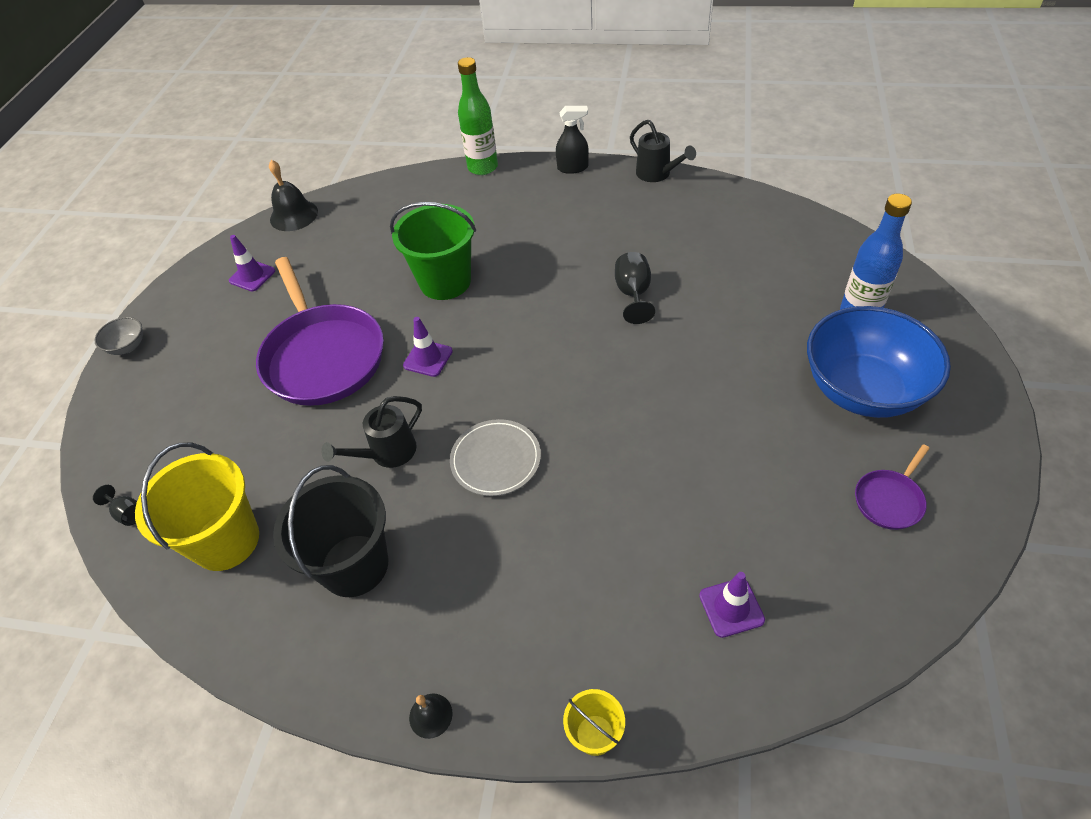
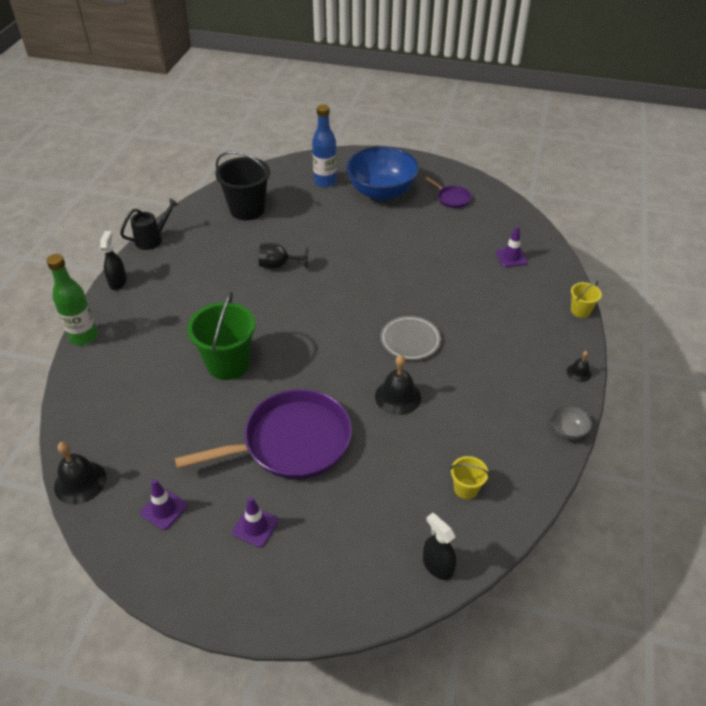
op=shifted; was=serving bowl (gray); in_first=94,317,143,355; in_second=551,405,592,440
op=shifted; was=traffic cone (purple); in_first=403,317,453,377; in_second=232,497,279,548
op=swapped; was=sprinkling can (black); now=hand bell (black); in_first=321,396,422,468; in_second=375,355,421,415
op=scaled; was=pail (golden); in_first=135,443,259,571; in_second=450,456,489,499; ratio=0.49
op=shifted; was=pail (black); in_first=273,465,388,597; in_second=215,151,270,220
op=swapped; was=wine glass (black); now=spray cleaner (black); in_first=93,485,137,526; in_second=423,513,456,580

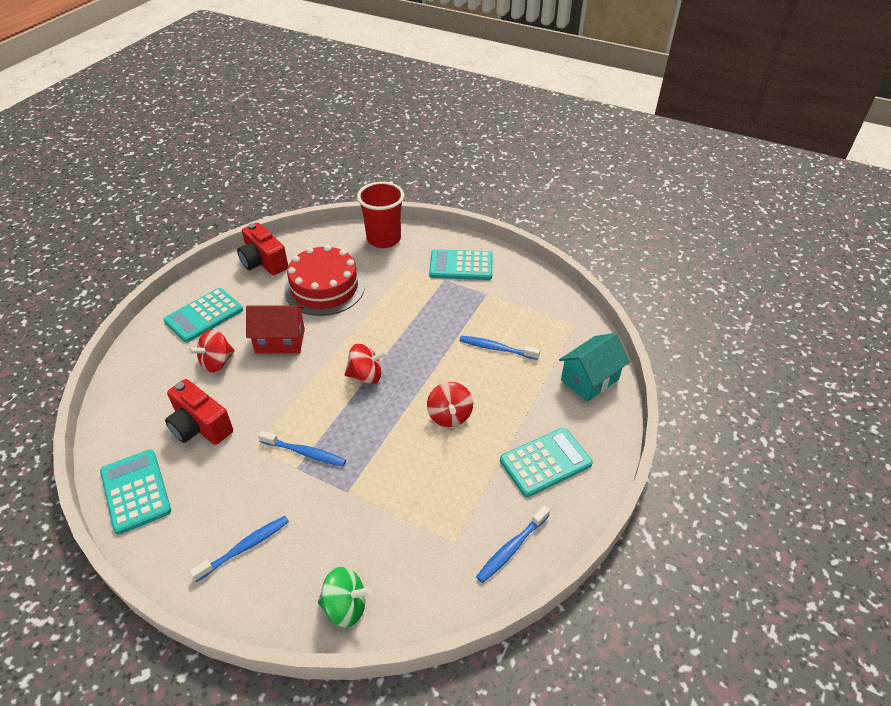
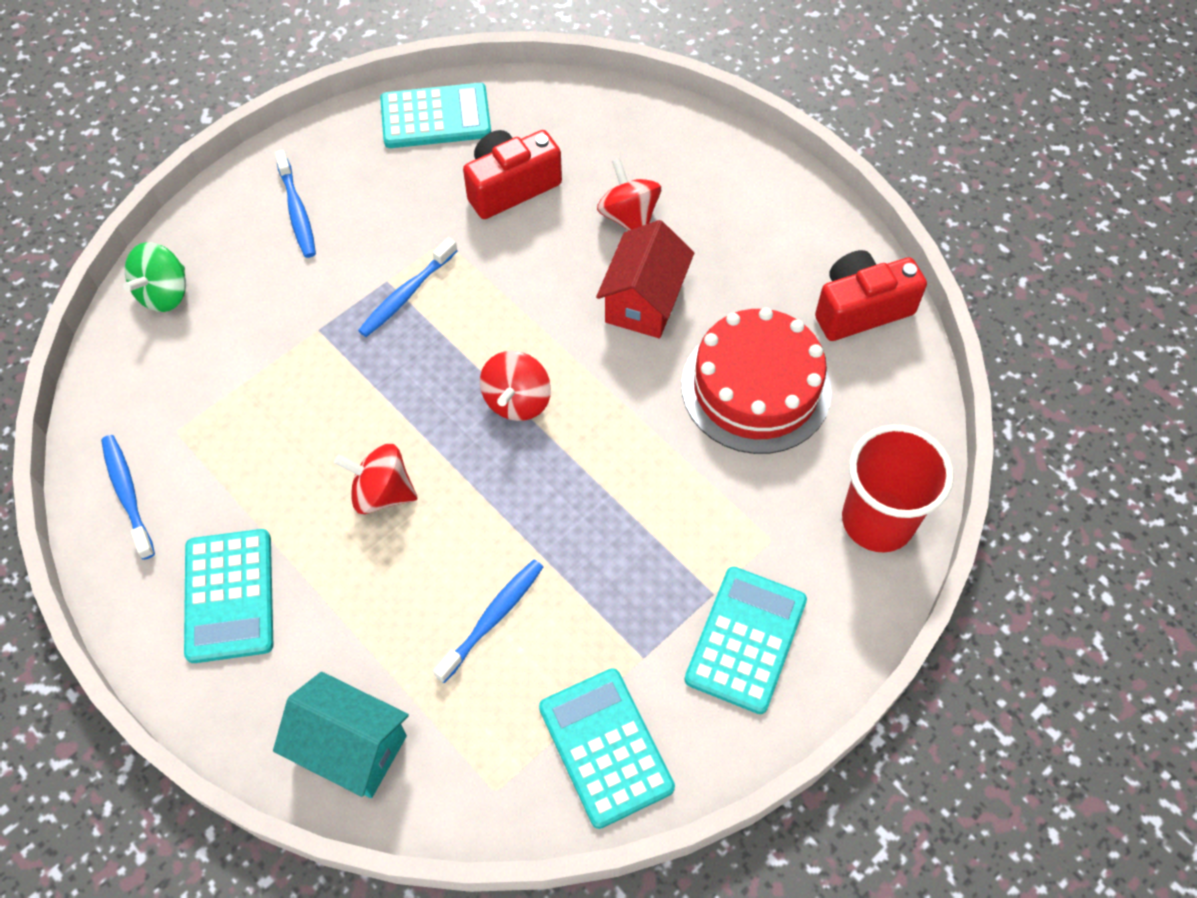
op=shifted; was=adding machine (aqua); in_first=163,288,243,343; in_second=539,668,675,829
op=rotated; was=house (aqua); in_first=559,333,630,402; in_second=273,672,409,798; clockwise=-45

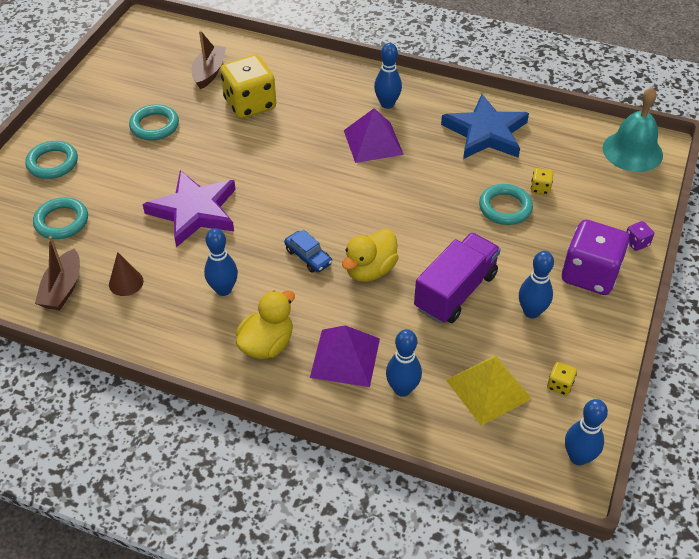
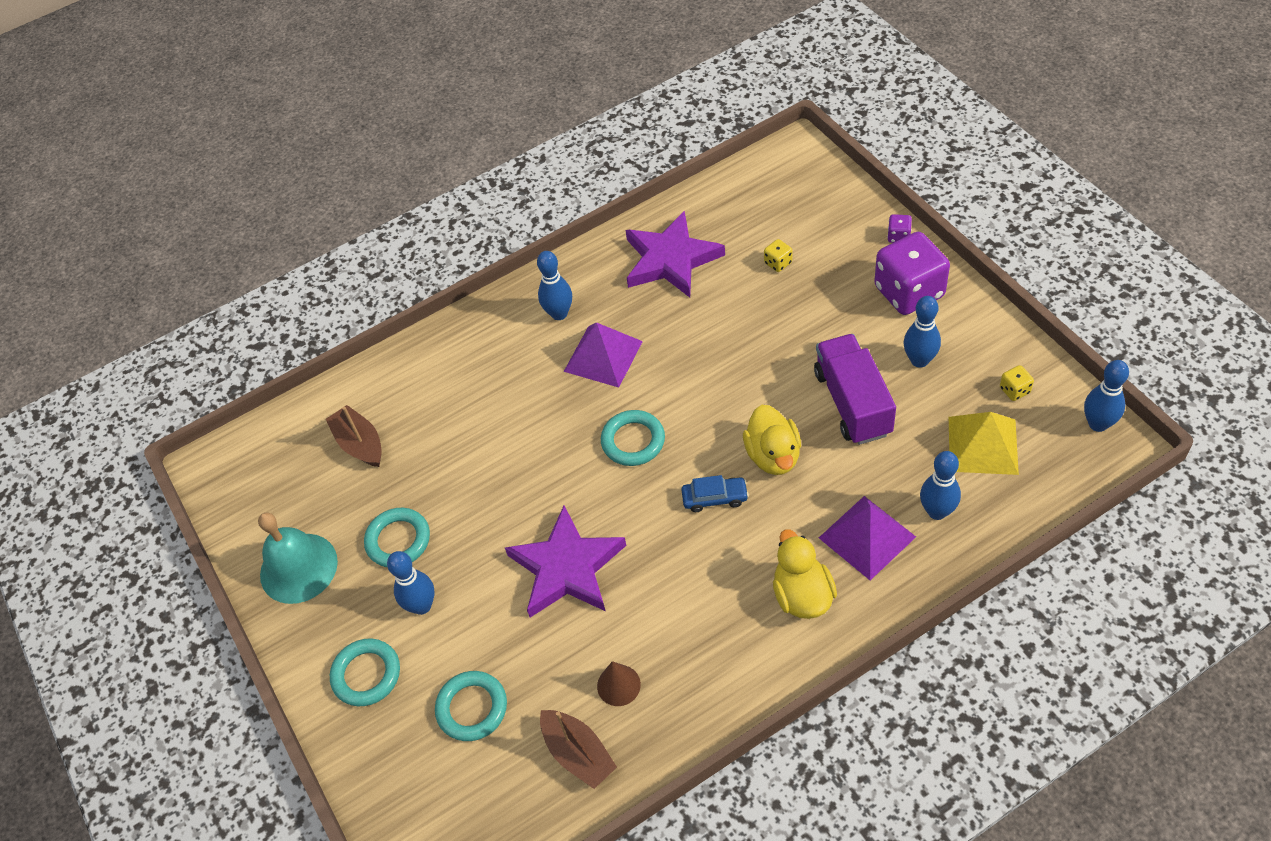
op=gone; was=game die (golden); in_first=220,55,276,119
op=shifted; was=hand bell (aqua); in_first=603,87,663,172; in_second=258,512,338,604
op=repainted; was=star shape (royal blue); now=star shape (purple); in_first=441,94,529,159; in_second=625,211,725,297
op=shifted; was=hoop (aqua); in_first=479,184,533,225; in_second=601,410,665,466
op=shifted; was=skittle (royal blue); in_first=204,228,238,296; in_second=387,551,435,615

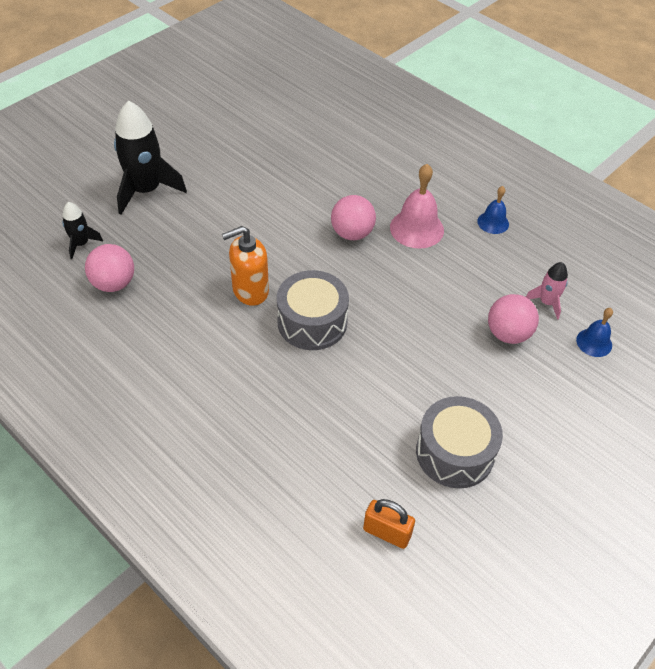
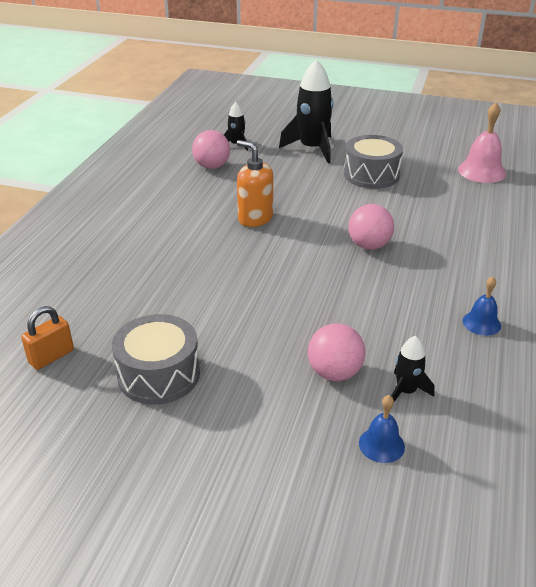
op=shifted; was=hand bell (rose-pink); in_first=390,164,444,249; in_second=458,102,506,183
op=repainted; was=spaceship (rose-pink); now=spaceship (black); in_first=526,262,568,320; in_second=391,336,435,402
op=shifted; was=toy drum (gray); in_first=277,270,349,350; in_second=344,135,403,189
op=rotated; was=lock (orange); in_first=363,499,415,549; in_second=21,306,74,370; clockwise=45

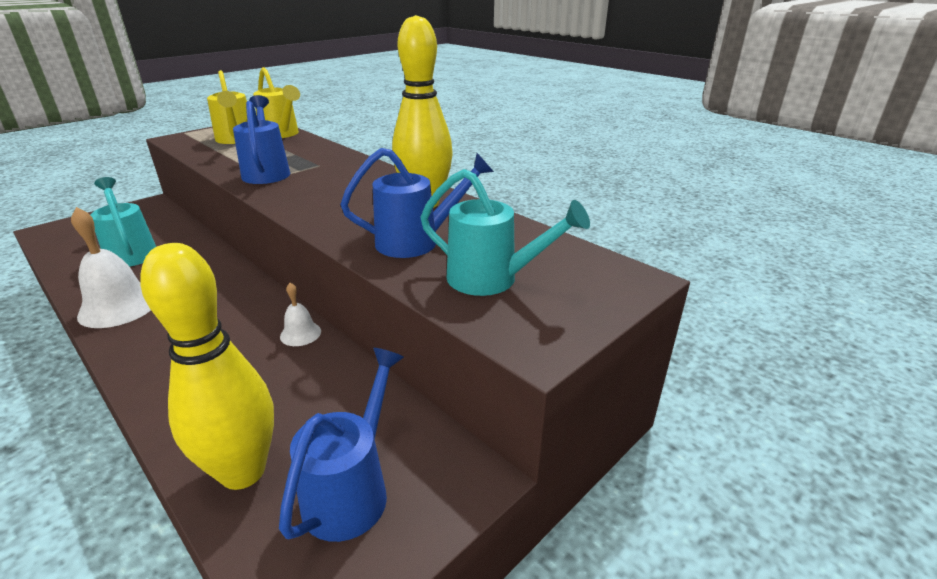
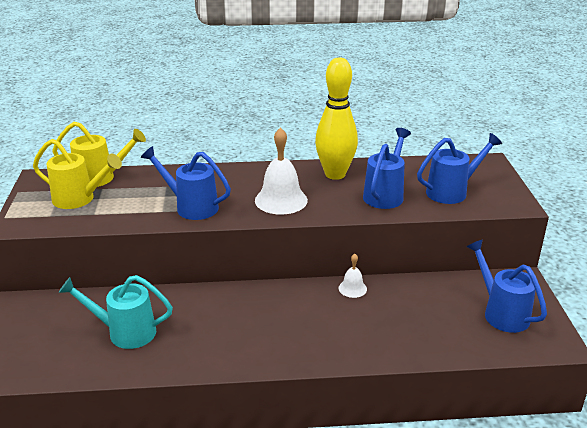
op=repainted; was=sprinkling can (aqua); now=sprinkling can (royal blue); in_first=420,169,590,296; in_second=417,133,502,204
op=shifted; was=hand bell (snow-white); in_first=71,207,151,328; in_second=255,127,308,215
op=gone; was=skittle (golden); in_first=140,243,274,490

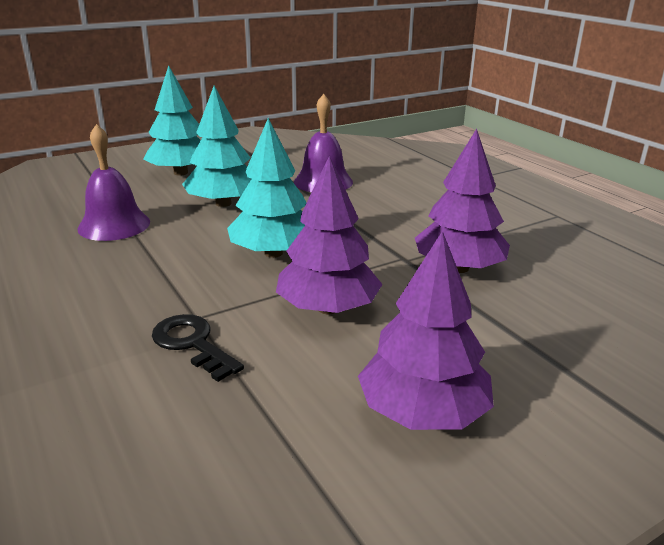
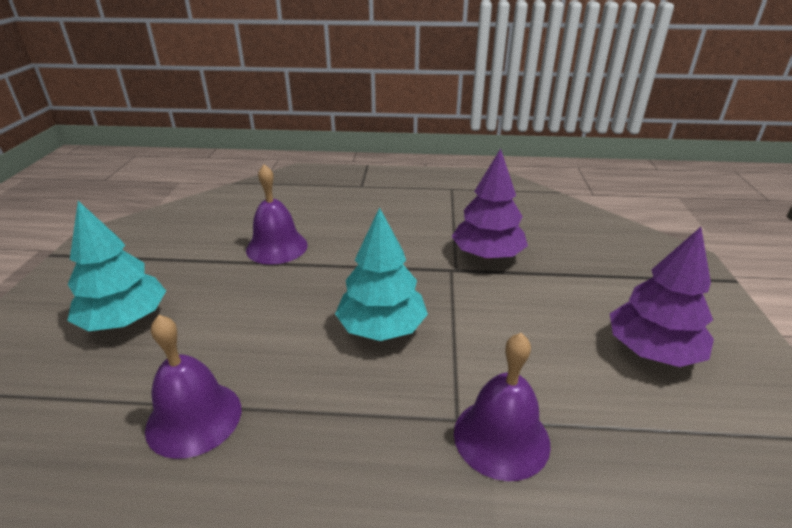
op=gone; was=tree (aqua); in_first=182,86,251,207
op=gone; was=tree (purple); in_first=276,155,382,314
op=swapped; was=door key (black); now=hand bell (purple); in_first=152,314,244,382; in_second=454,333,551,481

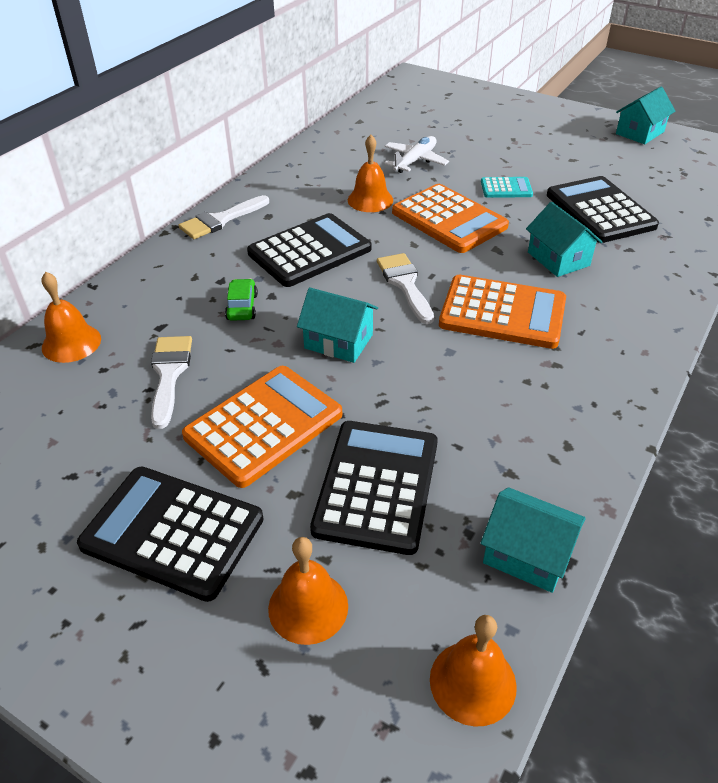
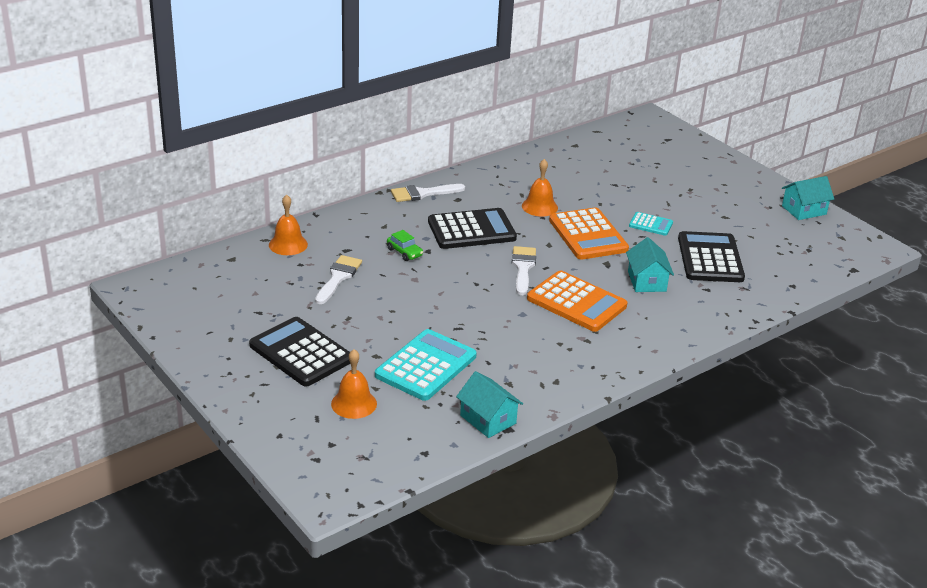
op=gone; was=toy plane (snow-white); in_first=384,136,449,173
op=rotated; was=toy car (green); in_first=225,279,258,321; in_second=387,230,423,261; clockwise=120
op=gone; was=house (aqua); in_first=297,287,378,363
op=gone; was=adding machine (orange); in_first=182,366,342,488
op=repainted; was=adding machine (black); now=adding machine (aqua); in_first=310,421,438,555; in_second=375,329,477,401
op=gone; was=hand bell (orange); in_first=430,615,517,727

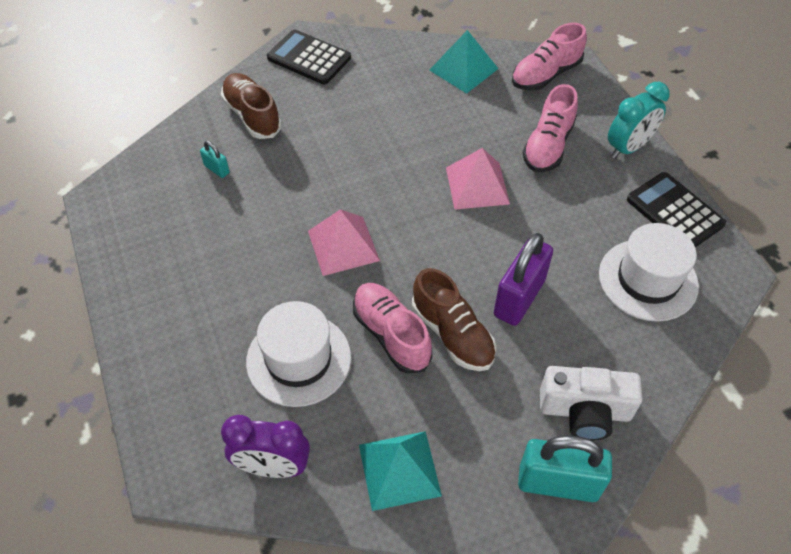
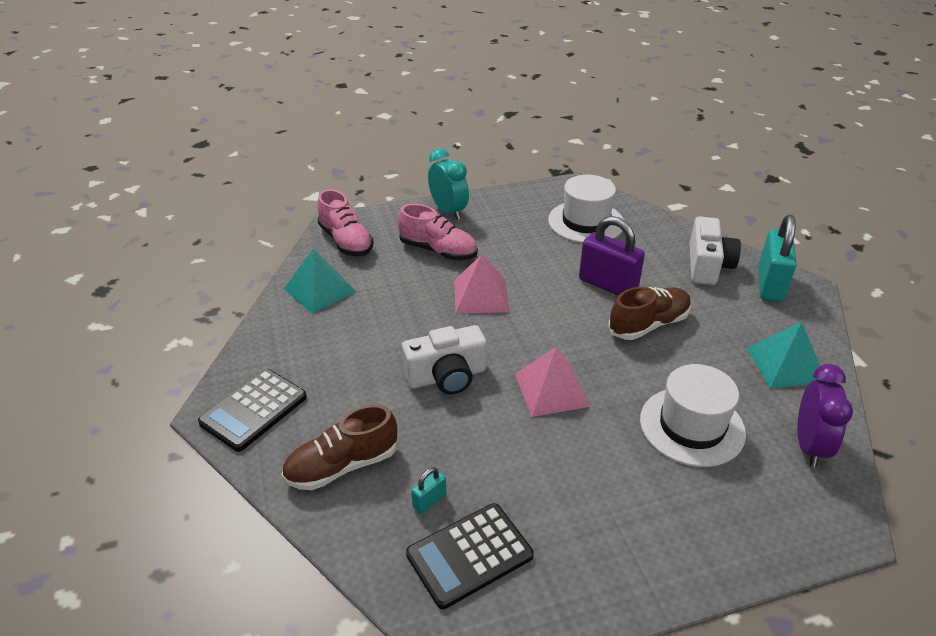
op=shifted; was=adding machine (black); in_first=627,172,726,248; in_second=406,503,534,609
op=gone; was=lace-up shoe (rose-pink); in_first=353,283,432,374
op=new; now=camera (snow-white); in_second=402,325,487,394

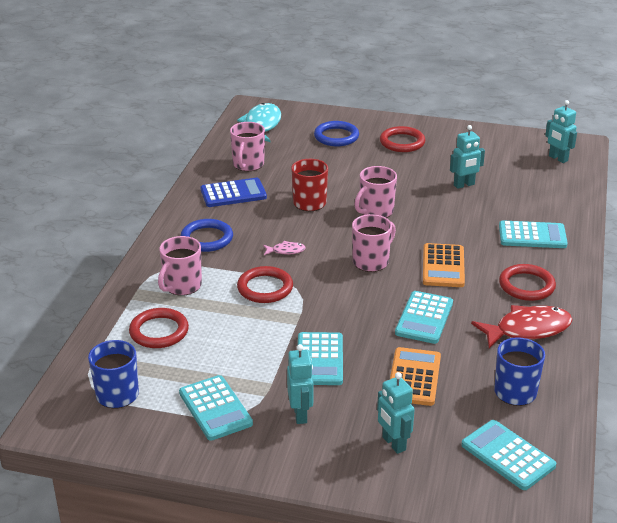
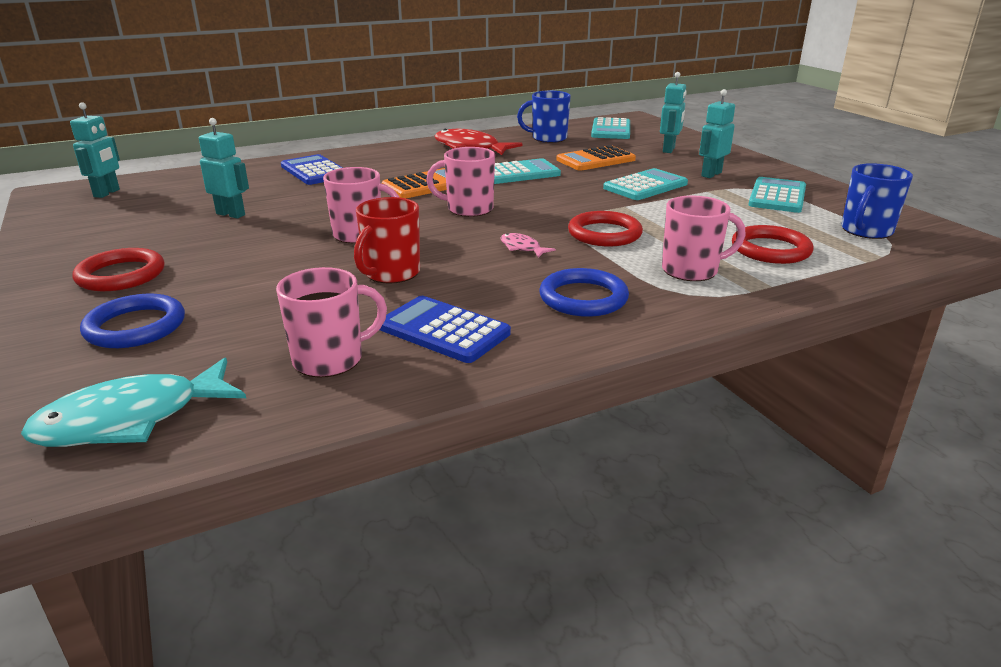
op=repainted; was=adding machine (aqua); now=adding machine (royal blue); in_first=499,220,568,248; in_second=281,154,343,185
op=gone; was=hoop (scarlet); in_first=499,264,556,301

